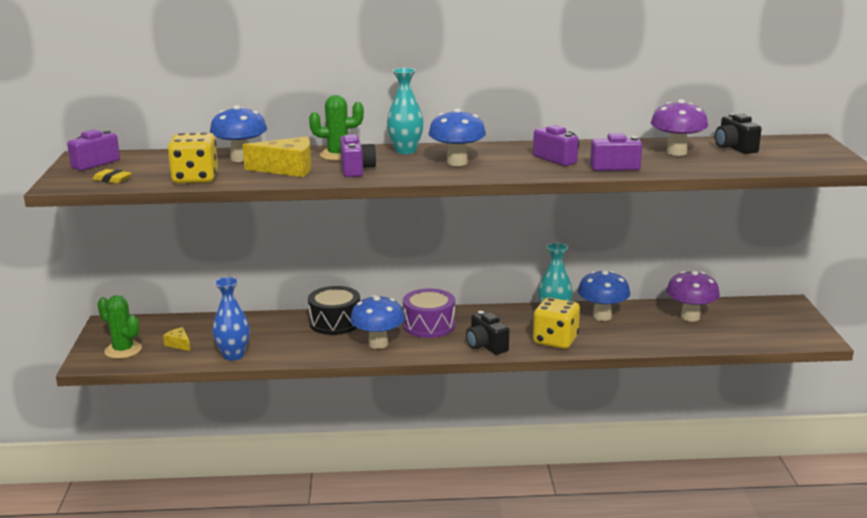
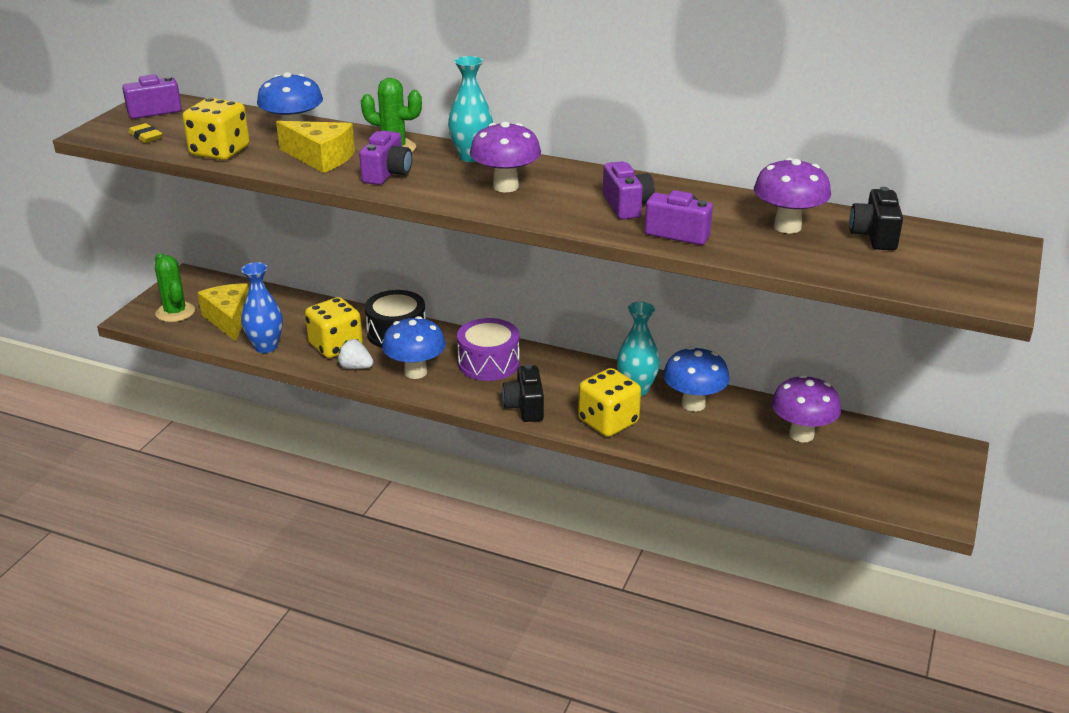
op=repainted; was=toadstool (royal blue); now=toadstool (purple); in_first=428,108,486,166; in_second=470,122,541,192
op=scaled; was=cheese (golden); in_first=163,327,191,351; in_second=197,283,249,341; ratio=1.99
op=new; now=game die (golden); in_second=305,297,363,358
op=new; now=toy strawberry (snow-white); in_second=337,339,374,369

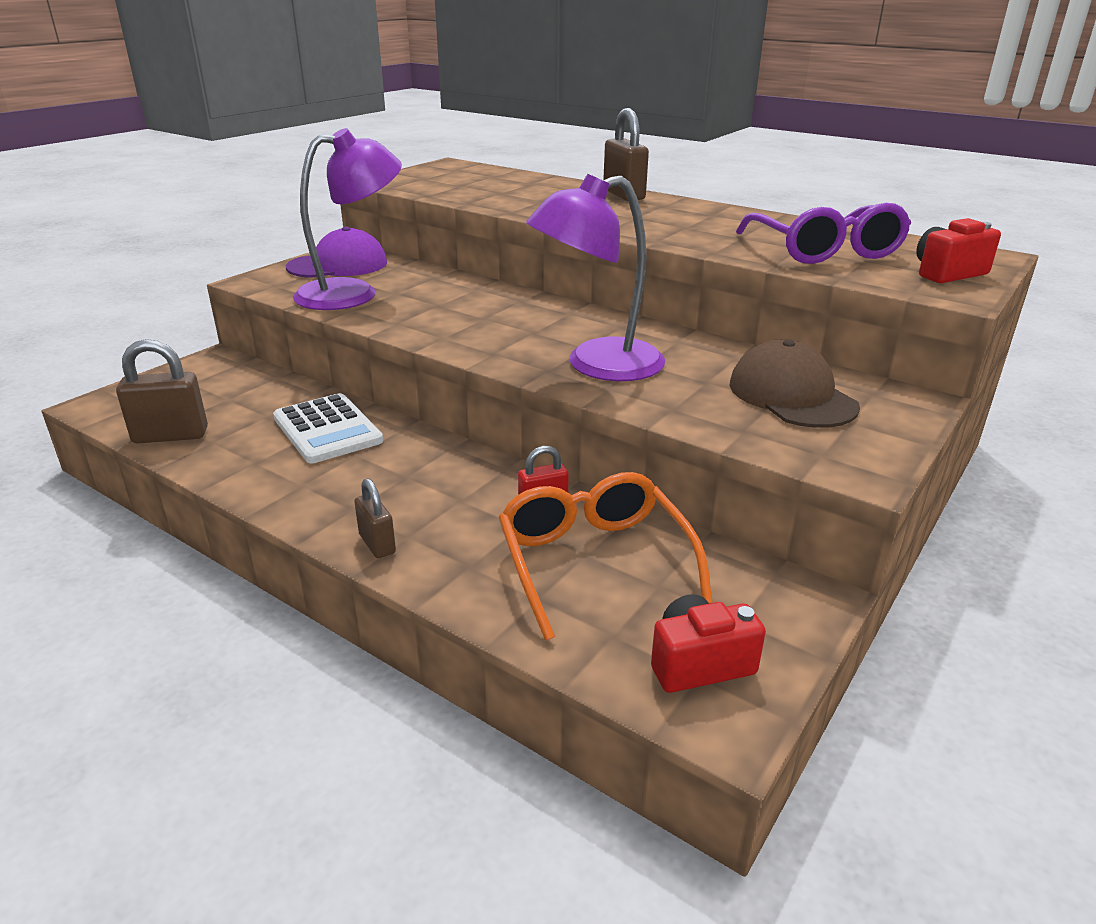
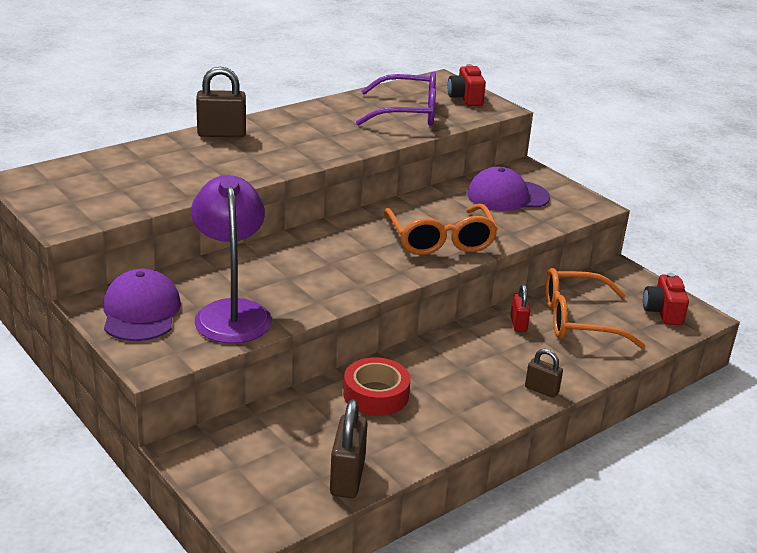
op=swapped; was=lamp (purple); now=eyeglasses (orange); in_first=526,174,665,381; in_second=384,204,498,255
op=repainted; was=cap (brown); now=cap (purple); in_first=730,339,860,428; in_second=467,167,550,211
op=swapped; was=adding machine (snow-white); now=sticky tape (scarlet); in_first=273,393,383,463; in_second=343,357,411,416
op=rotated; was=lock (brown); in_first=354,478,396,558; in_second=525,349,563,398; clockwise=45

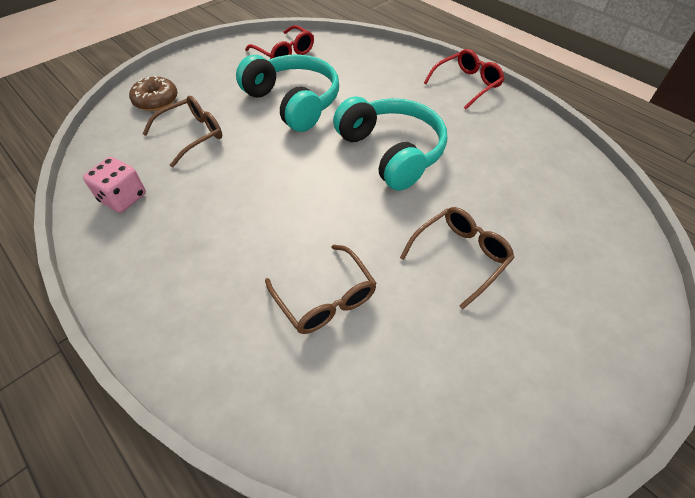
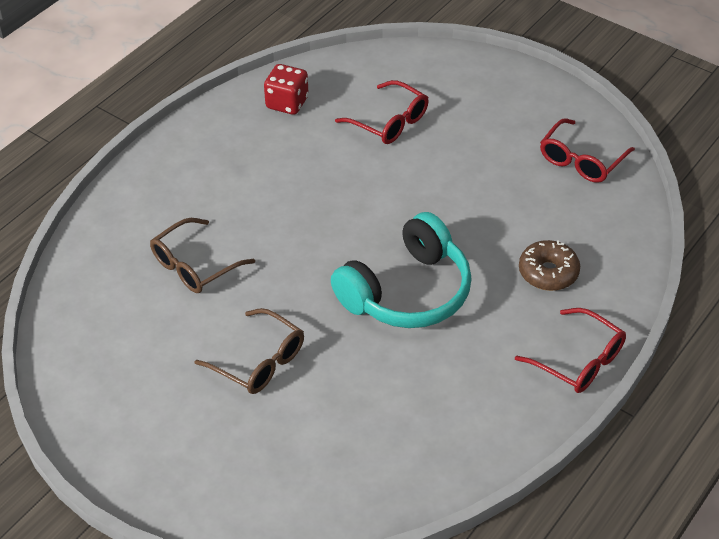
op=gone; was=headphones (aqua); in_first=236,54,339,132
op=shifted; was=glazed donut (brown); in_first=129,76,177,111; in_second=519,240,580,291
op=repainted; was=eyeglasses (brown); now=eyeglasses (scarlet); in_first=142,96,222,167; in_second=335,80,429,144
op=repainted; was=game die (rose-pink); now=game die (scarlet); in_first=83,157,146,213; in_second=264,64,309,115

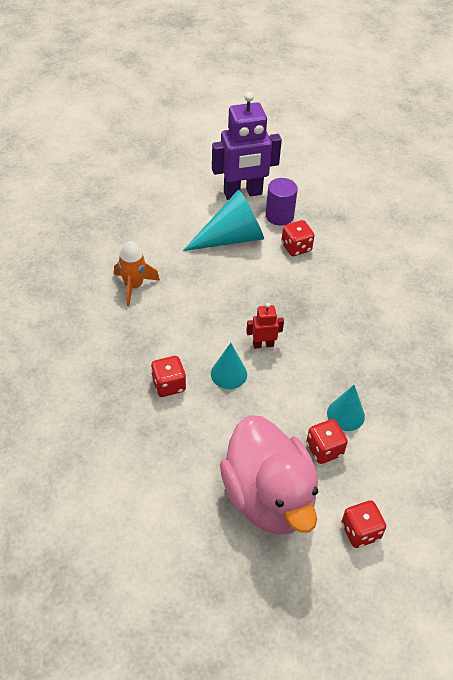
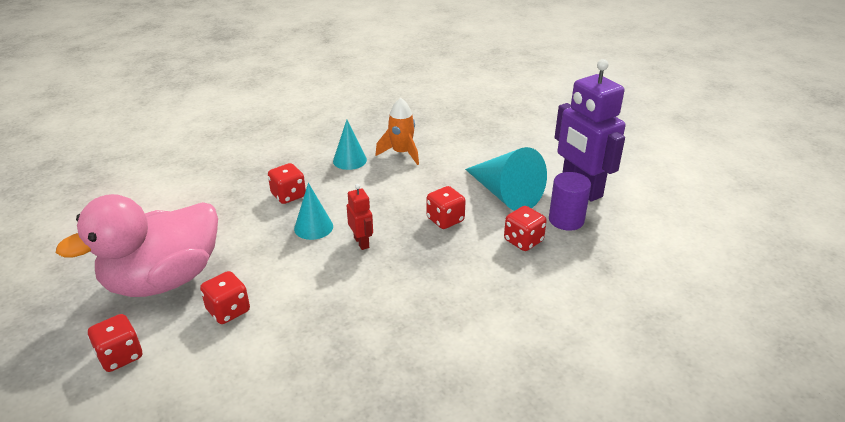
op=shifted; was=cone shape (aqua); in_first=327,385,365,431; in_second=333,120,367,170
op=new; now=game die (scarlet); in_second=426,186,466,229

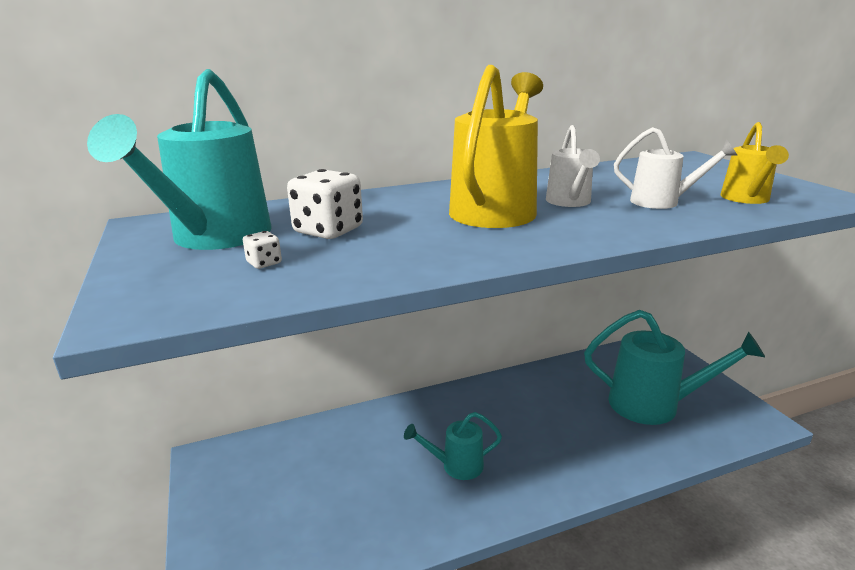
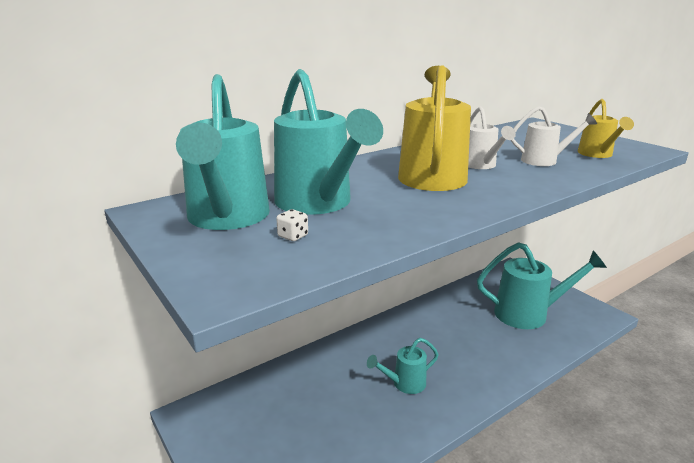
op=swapped; was=game die (snow-white); now=sprinkling can (aqua); in_first=287,169,363,239; in_second=274,69,383,215

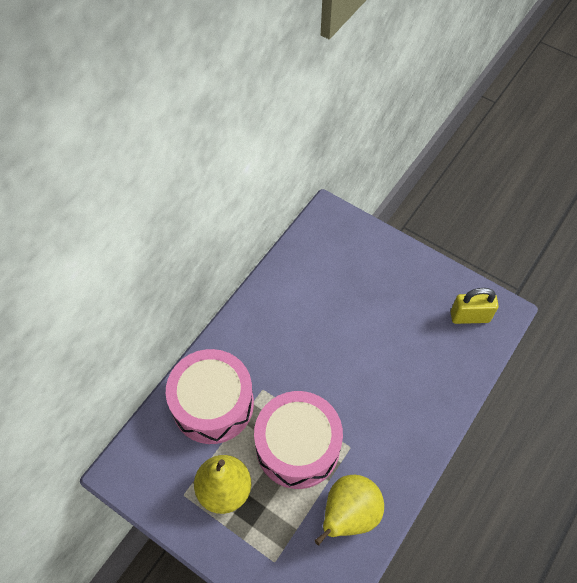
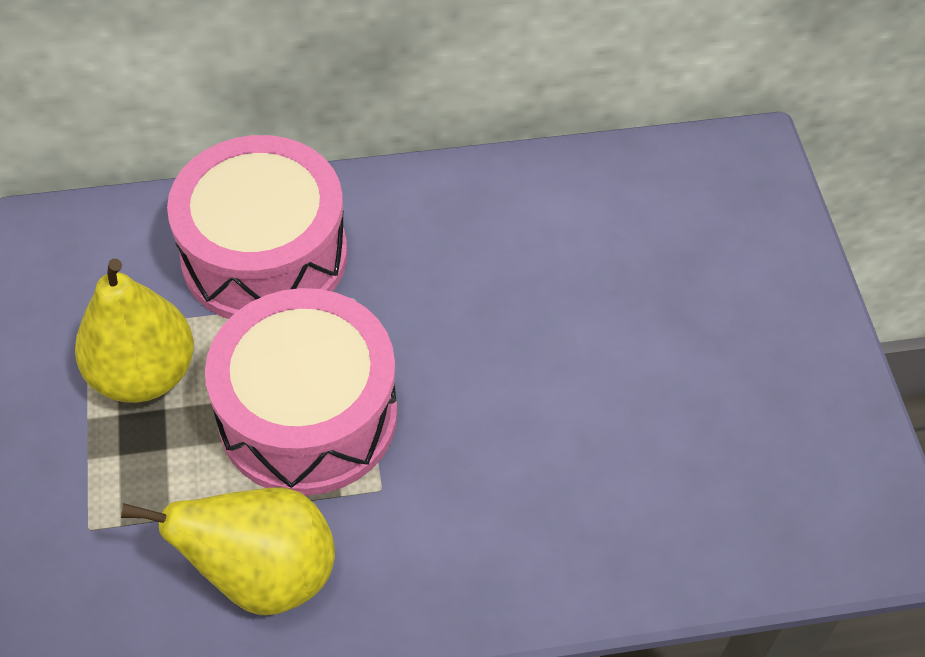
op=gone; was=lock (golden); in_first=451,288,499,324

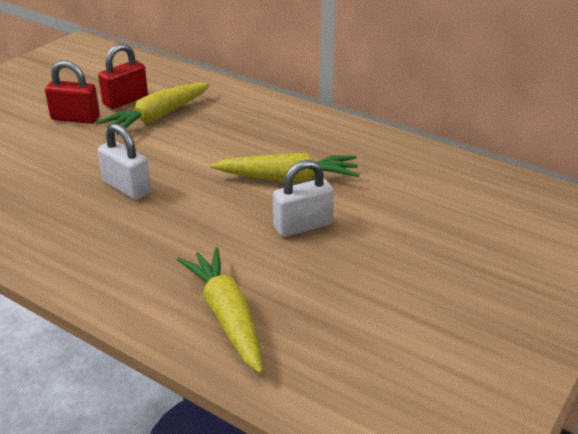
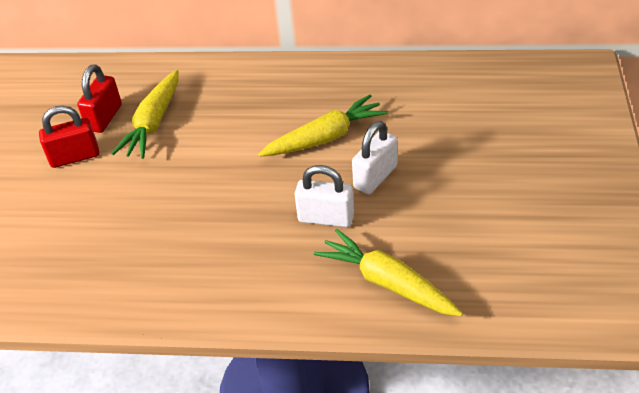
op=shifted; was=lock (snow-white); in_first=98,123,151,200; in_second=295,165,354,227

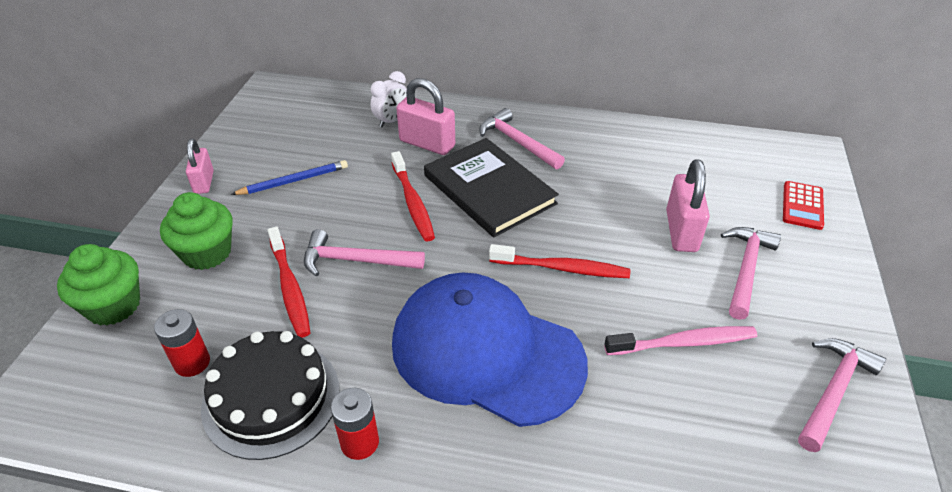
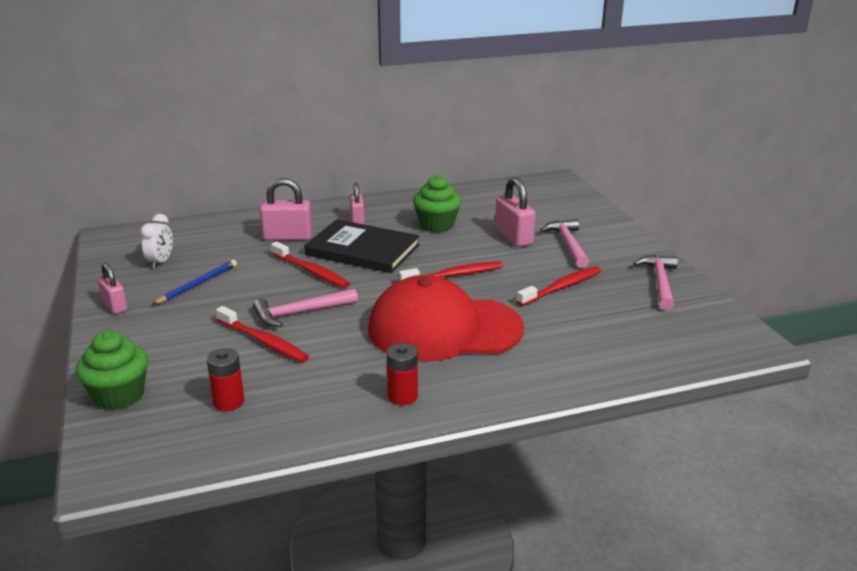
op=shifted; was=clock (snow-white); in_first=371,71,407,127; in_second=140,214,173,269
op=swapped; was=carpenter's hammer (rose-pink); now=lock (rose-pink); in_first=479,108,565,170; in_second=350,183,365,224
op=gone; was=adding machine (scarlet); in_first=783,181,824,230
op=shifted; was=cupcake (green); in_first=160,192,233,270; in_second=413,175,461,232
op=repainted; was=cap (royal blue); now=cap (scarlet); in_first=392,273,588,427; in_second=368,275,524,362
op=repainted; was=dental brush (rose-pink); now=dental brush (scarlet); in_first=604,326,757,355; in_second=517,266,601,306
op=gone; was=gateau (black); in_first=201,331,339,460

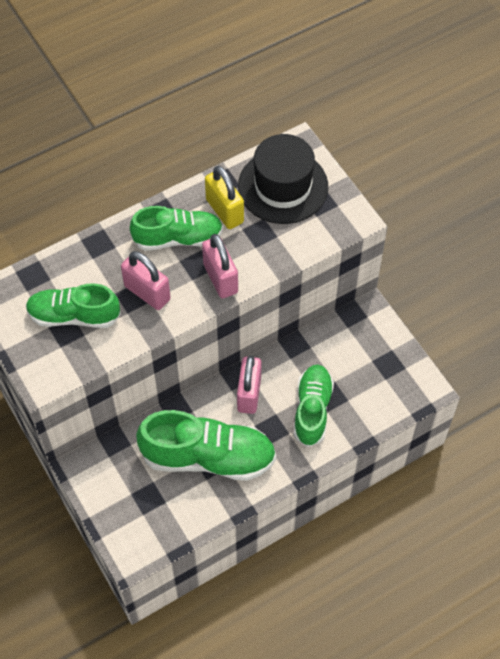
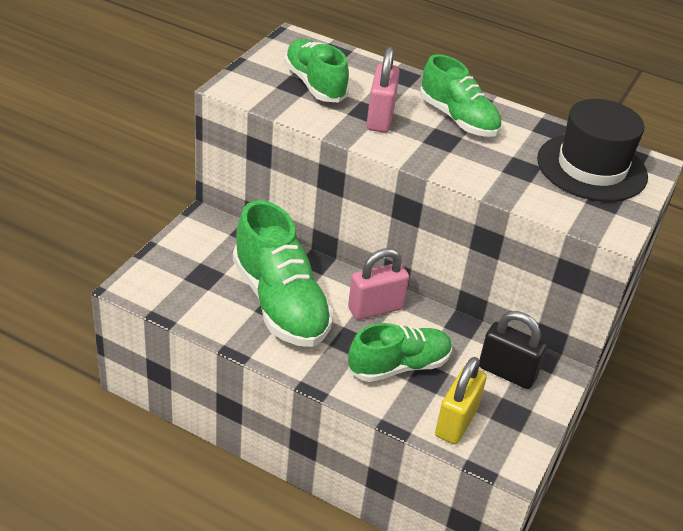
op=shifted; was=lock (golden); in_first=205,166,244,229; in_second=435,357,487,444
op=gone; was=lock (rose-pink); in_first=202,234,238,298
op=new; now=lock (black); in_second=479,311,547,389

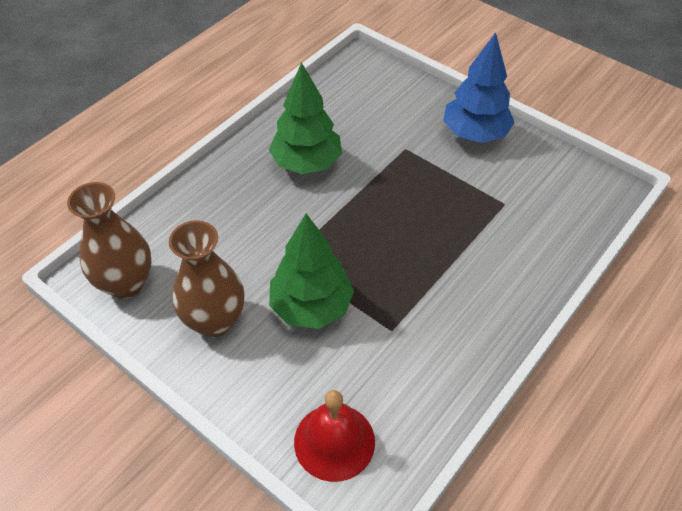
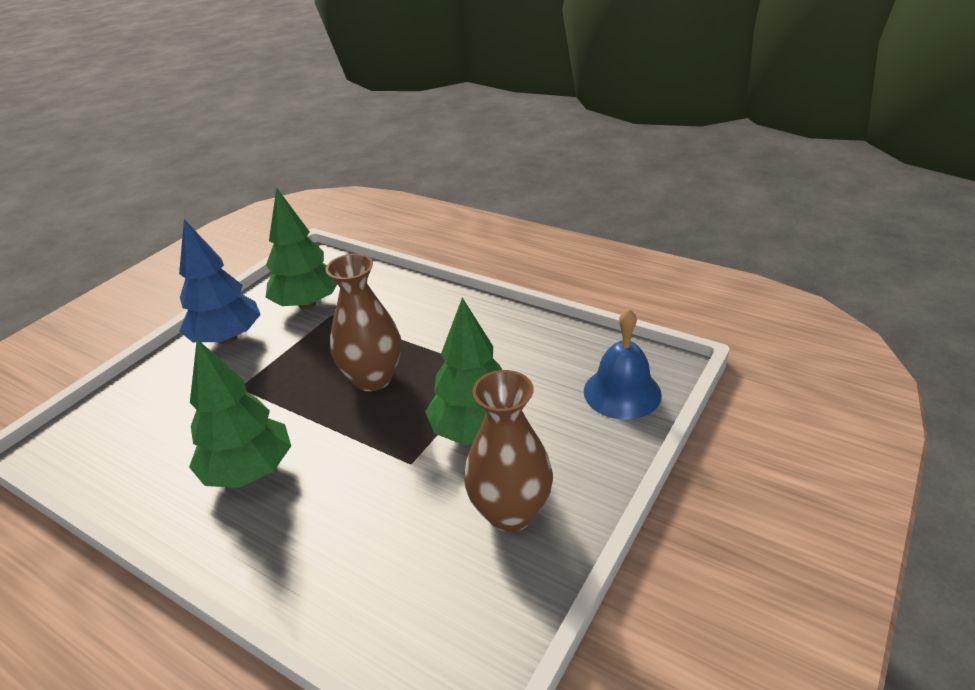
op=shifted; was=vase (brown); in_first=67,182,152,299; in_second=326,254,401,391
op=repainted; was=hand bell (scarlet); now=hand bell (royal blue); in_first=294,390,375,482; in_second=584,309,662,420
op=new; now=tree (green); in_second=265,187,337,310

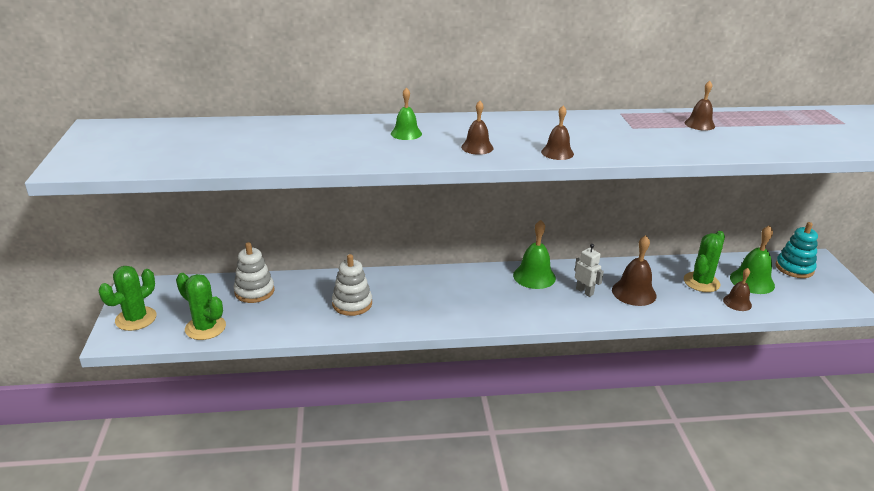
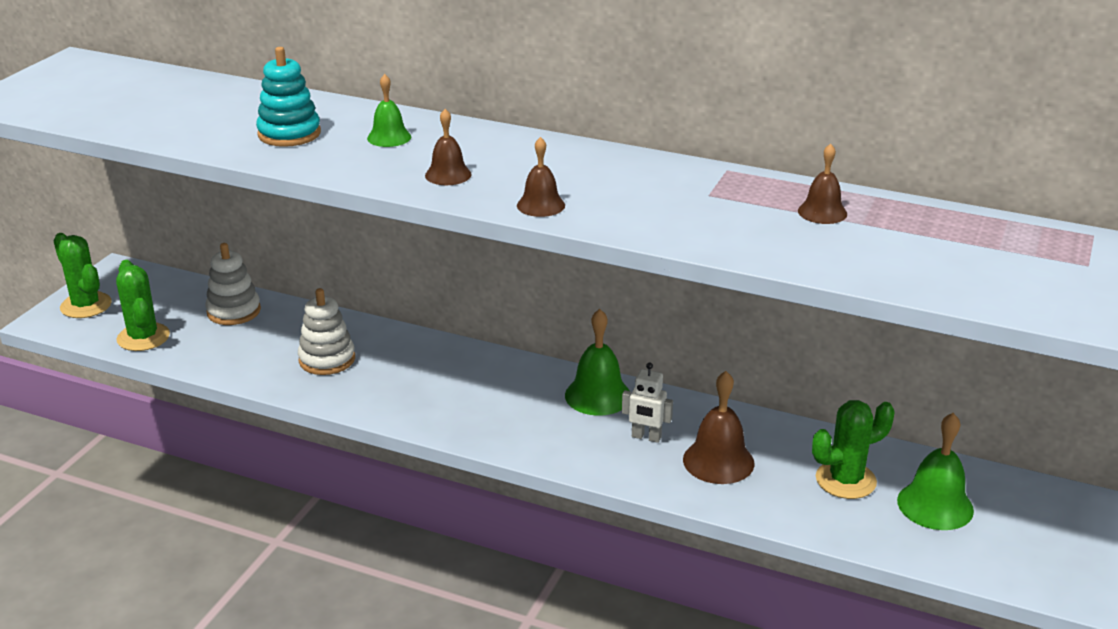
op=shifted; was=stacking toy (aqua); in_first=776,222,818,278; in_second=256,47,321,147
op=rotated; was=robot (snow-white); in_first=574,244,604,297; in_second=622,363,673,443; clockwise=120
op=rotated; was=cactus (green); in_first=99,266,156,331; in_second=53,233,112,318; clockwise=75
op=gone; was=hand bell (brown); in_first=723,268,752,311

